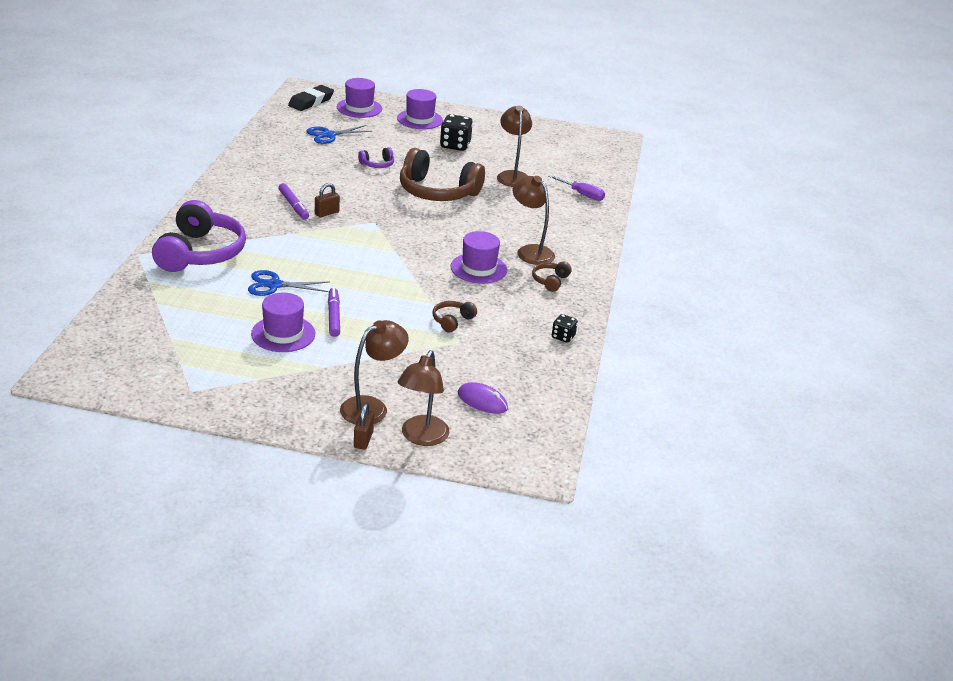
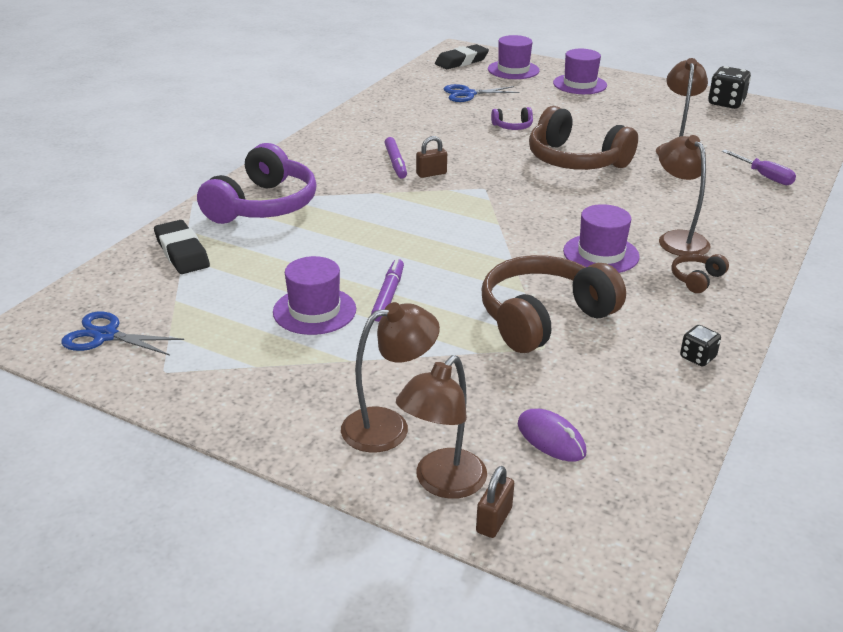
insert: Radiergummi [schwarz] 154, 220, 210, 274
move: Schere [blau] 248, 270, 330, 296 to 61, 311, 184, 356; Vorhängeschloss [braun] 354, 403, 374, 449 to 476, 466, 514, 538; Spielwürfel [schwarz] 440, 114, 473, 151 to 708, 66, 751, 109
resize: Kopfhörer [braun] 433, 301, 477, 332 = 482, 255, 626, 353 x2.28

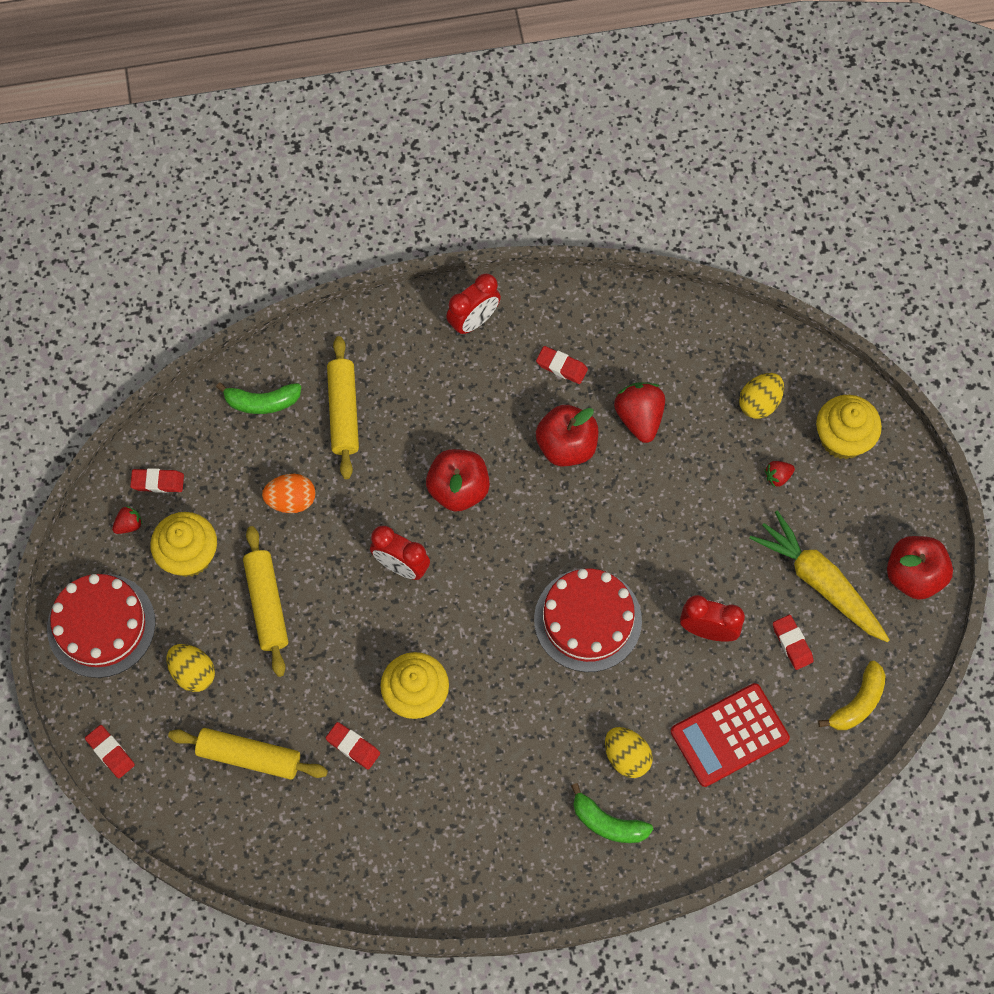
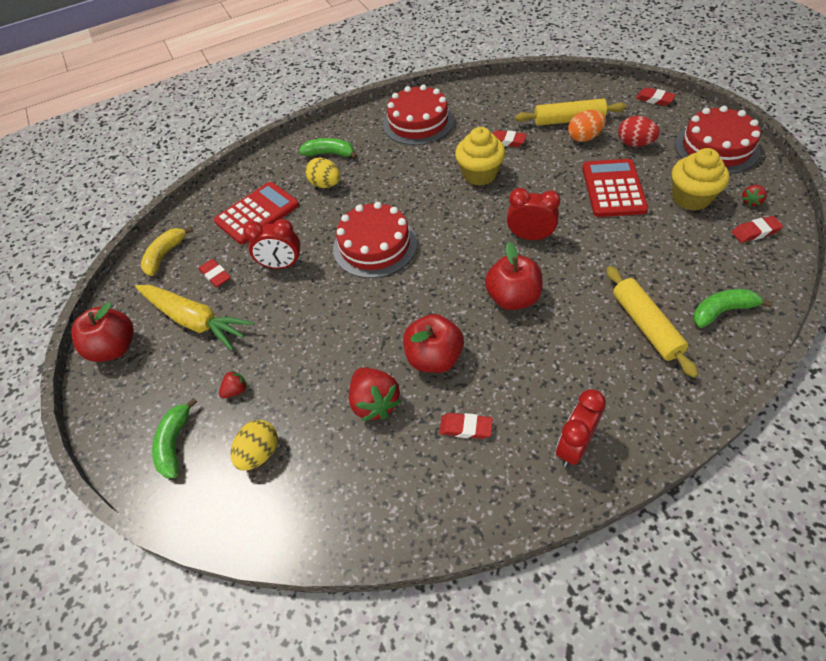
insert: Kuchen [rot] 383, 84, 454, 145
move: Ei [orange] 262, 474, 315, 513 to 568, 110, 606, 142
replace: Muffin [gelb] 816, 395, 882, 459 to Banane [grün] 152, 398, 197, 478; Nudelholz [gelb] 243, 526, 288, 677 to Taschenrechner [rot] 582, 159, 648, 217
recolor: Ei [gelb] 166, 644, 215, 692 to Ei [rot] 618, 116, 660, 147

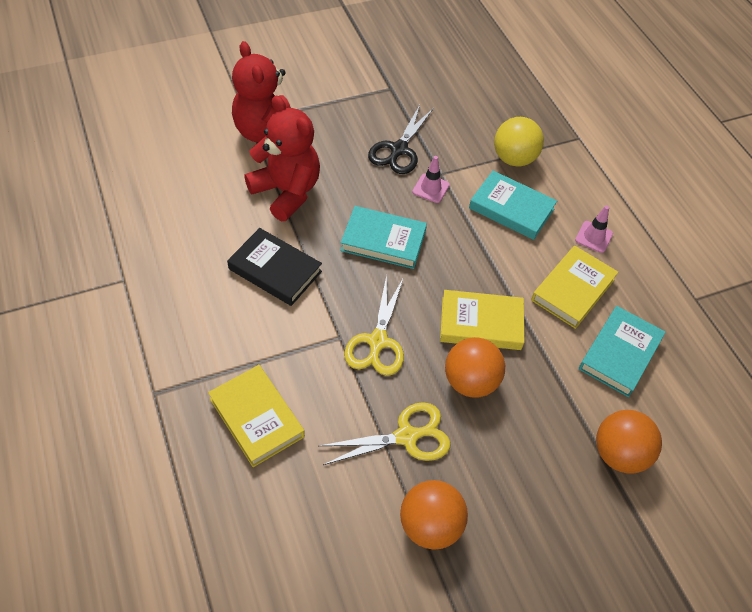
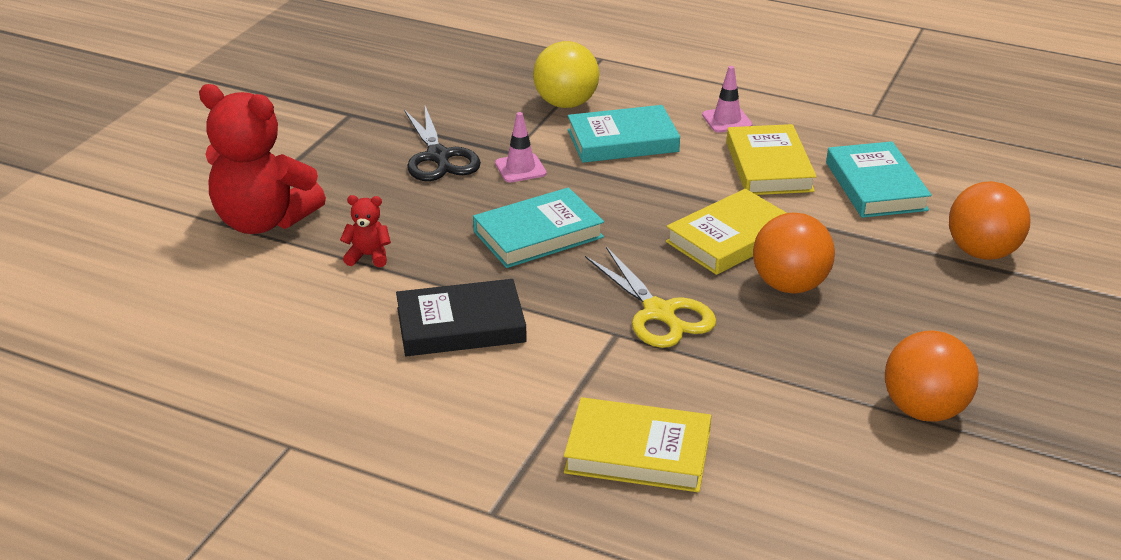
delete: Schere [gelb] 319, 402, 451, 465
resize: Teddybär [rot] 244, 96, 320, 221 = 340, 195, 391, 267 x0.42

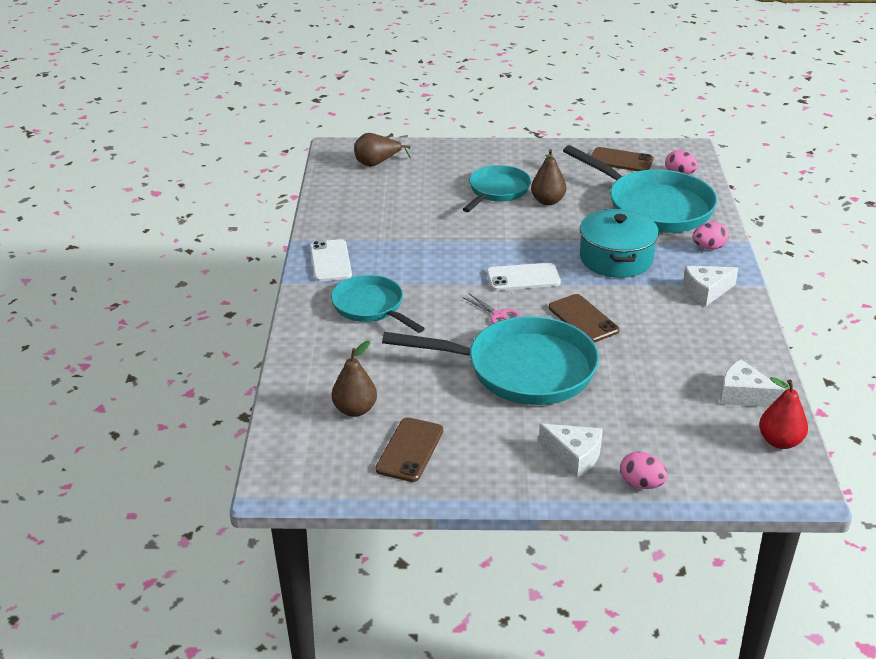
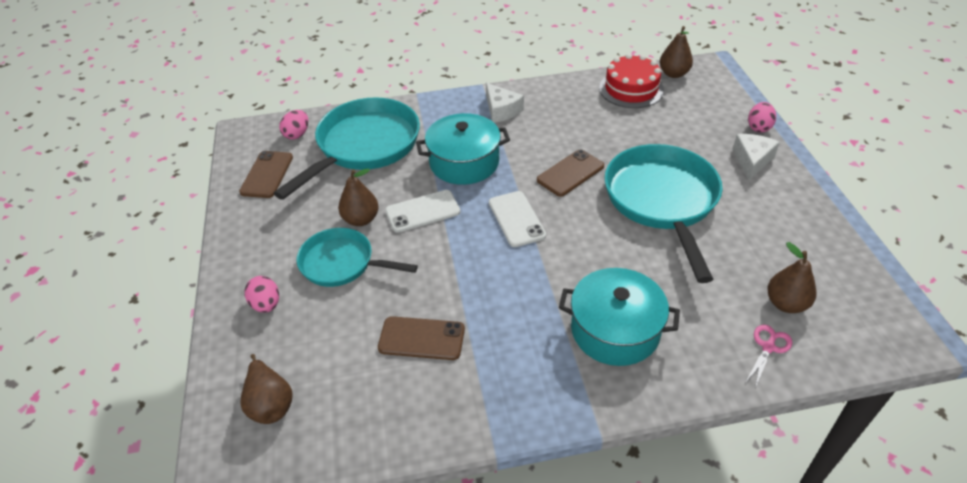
move: Ei [rosa] 693, 222, 729, 250 to 245, 276, 279, 313; Handy [braun] 376, 417, 443, 482 to 378, 316, 465, 360; Handy [weiß] 310, 239, 352, 282 to 385, 190, 460, 233; Schere [rosa] 463, 294, 521, 324 to 745, 325, 792, 388
replace: Pfanne [türkis] 331, 275, 425, 333 to Kochtopf [türkis] 559, 268, 680, 366; Käse [weiß] 720, 359, 785, 407 to Kuchen [rot] 599, 54, 664, 108
recolor: Birne [rot] 759, 377, 808, 449 to Birne [braun] 660, 26, 693, 78

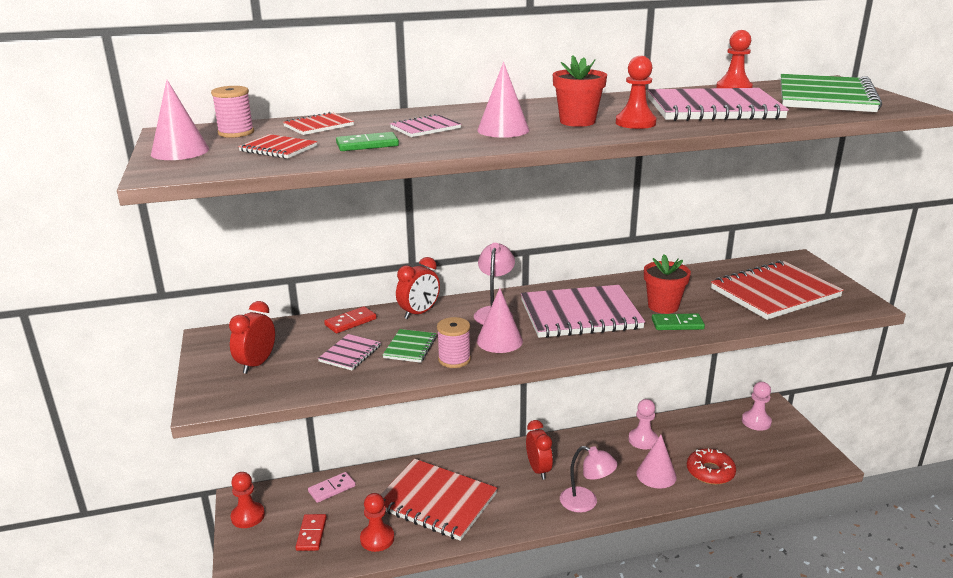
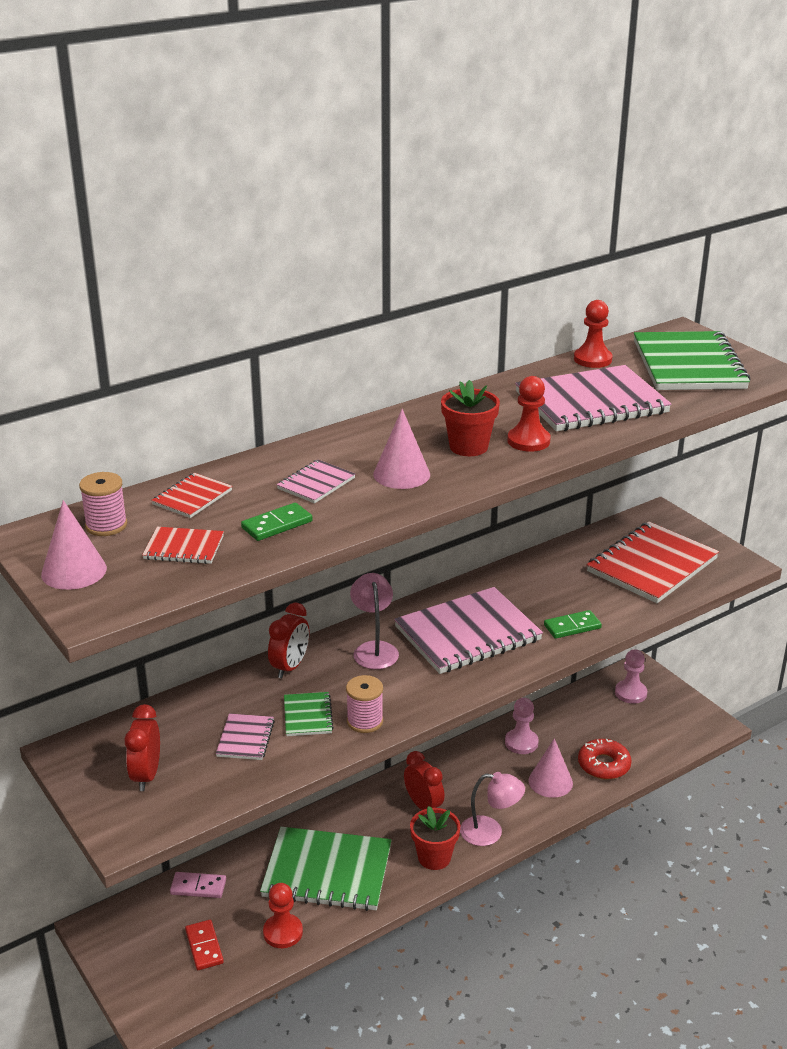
delete: Bauer [rot] 231, 472, 265, 528; Dominostein [rot] 324, 306, 377, 333; Kegel [rosa] 477, 288, 523, 353
move: Blumentopf [rot] 644, 254, 691, 314 to 410, 806, 460, 870
recolor: Notizbuch [rot] 380, 459, 498, 541 to Notizbuch [grün] 260, 827, 392, 911
rotate: Dominostein [rosa] 308, 472, 356, 503 = 170, 872, 226, 898 60 degrees clockwise

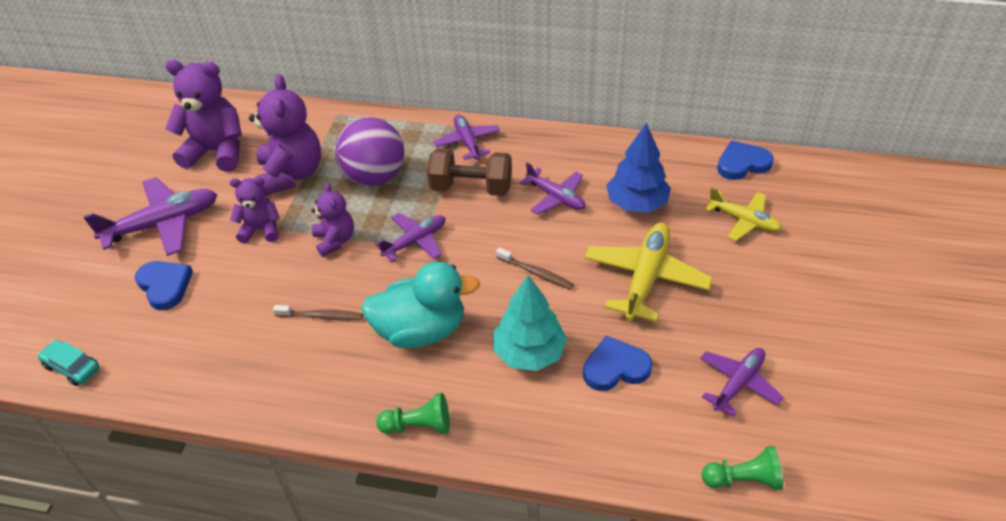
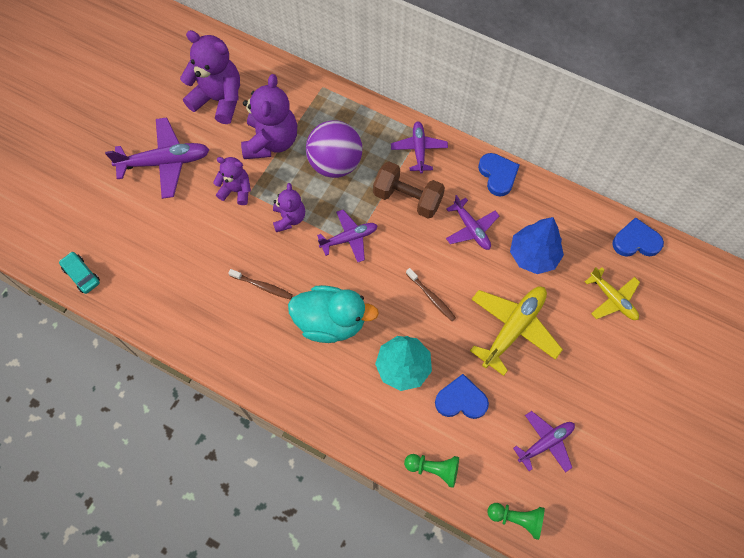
move: Bauer [grün] 376, 393, 450, 434 to 404, 454, 459, 488; Herz [blau] 135, 261, 193, 310 to 478, 153, 520, 196

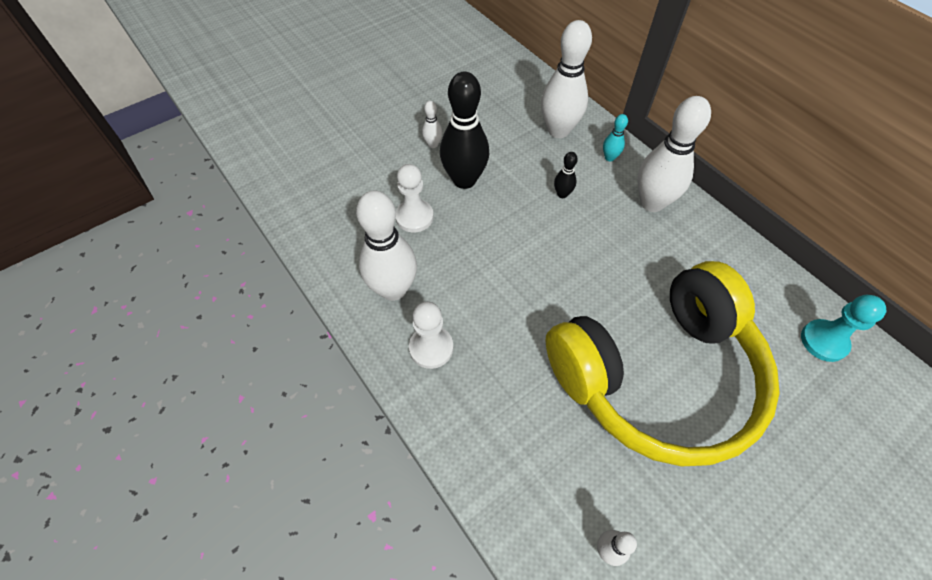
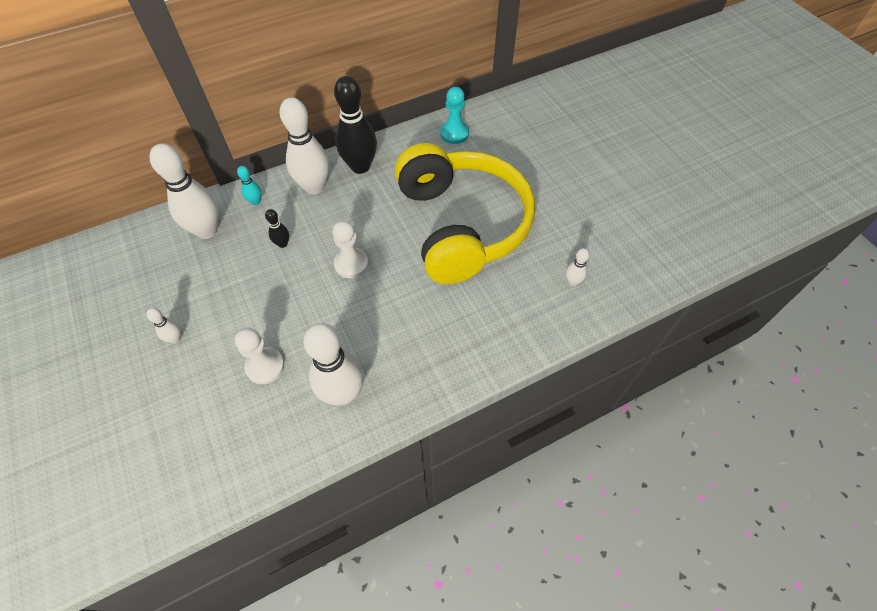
move: Bauer [weiß] 409, 302, 453, 369 to 332, 221, 368, 278; Bowlingkegel [schwarz] 440, 72, 489, 189 to 334, 76, 377, 174

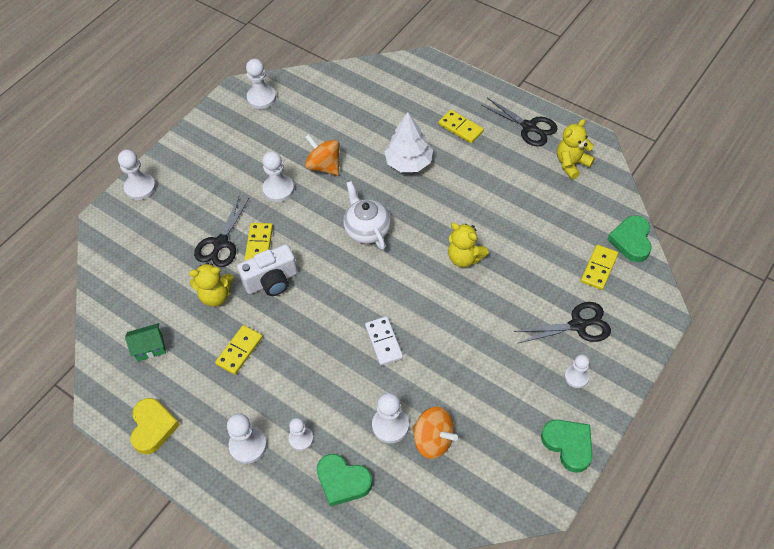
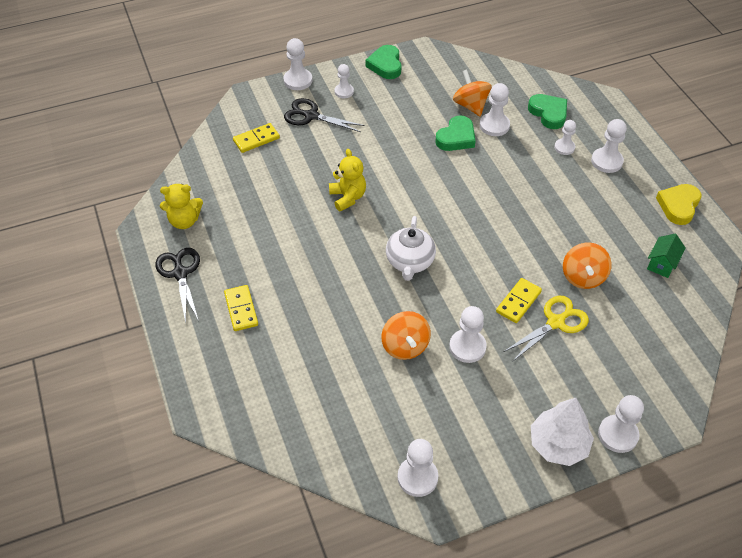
delete: Dominostein [gelb] 215, 325, 263, 375; Kamera [weiß] 237, 244, 298, 296; Dominostein [weiß] 365, 316, 403, 366
insert: Bauer [weiß] 283, 38, 312, 90
move: Herz [grün] 607, 215, 652, 262 to 435, 115, 476, 151; Baum [weiß] 384, 112, 433, 172 to 531, 398, 594, 466
replace: Teddybär [gelb] 189, 262, 234, 307 to Kreisel [orange] 563, 243, 612, 289
recolor: Schere [schwarz] 194, 197, 250, 267 to Schere [gelb] 503, 296, 589, 362
rotate: Haus [grün] 125, 323, 166, 361 = 647, 233, 686, 278 75 degrees counterclockwise

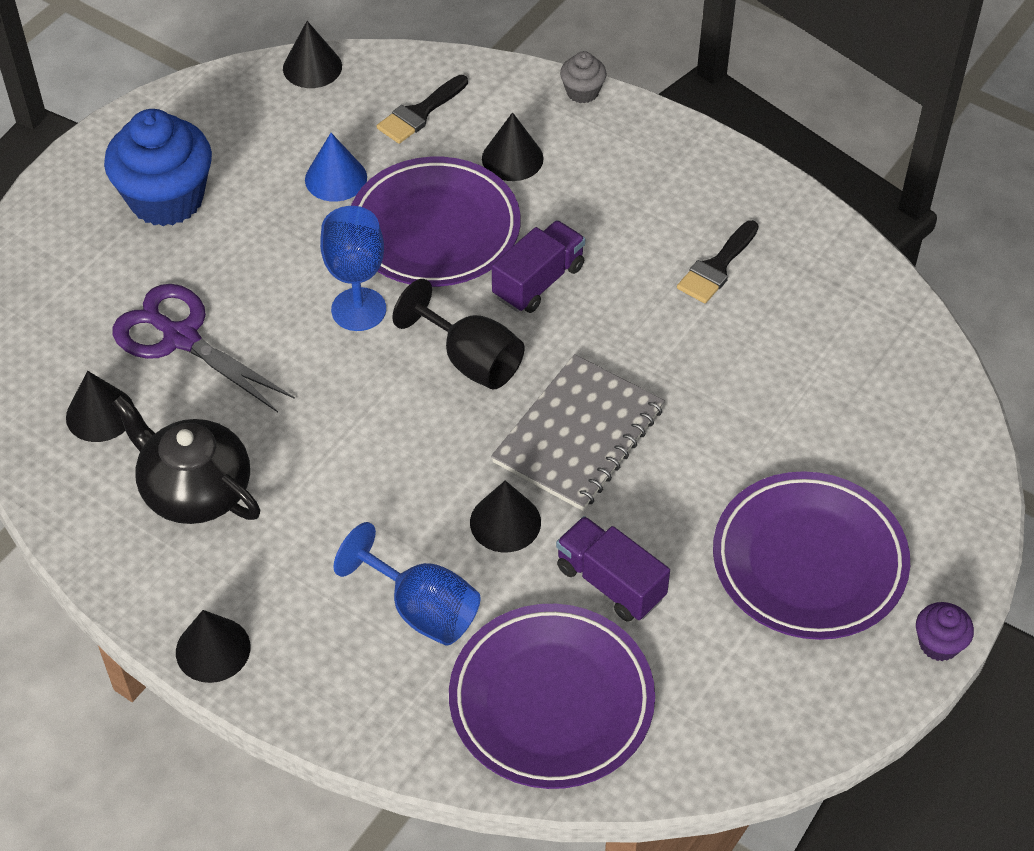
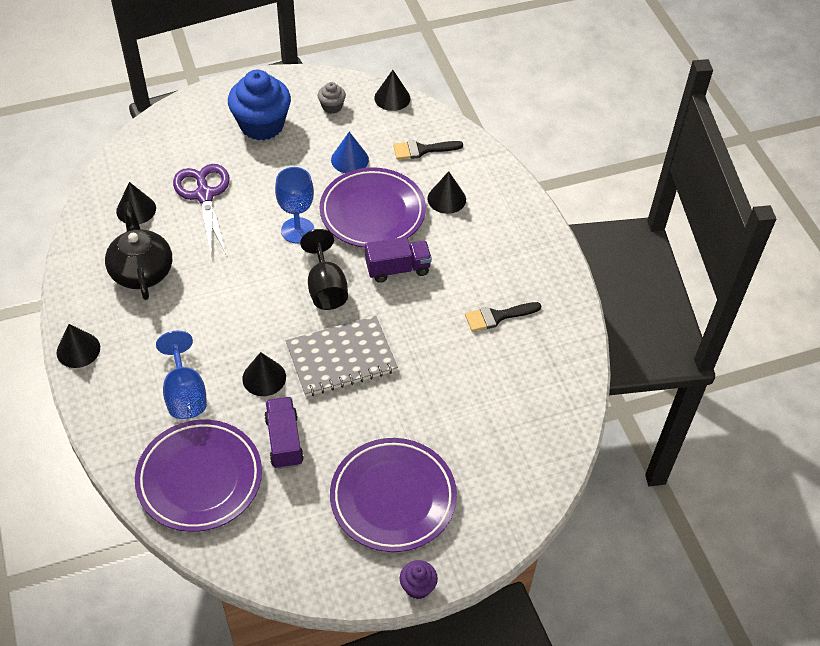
move: Muffin [grau] 560, 51, 607, 103 to 318, 82, 346, 114

